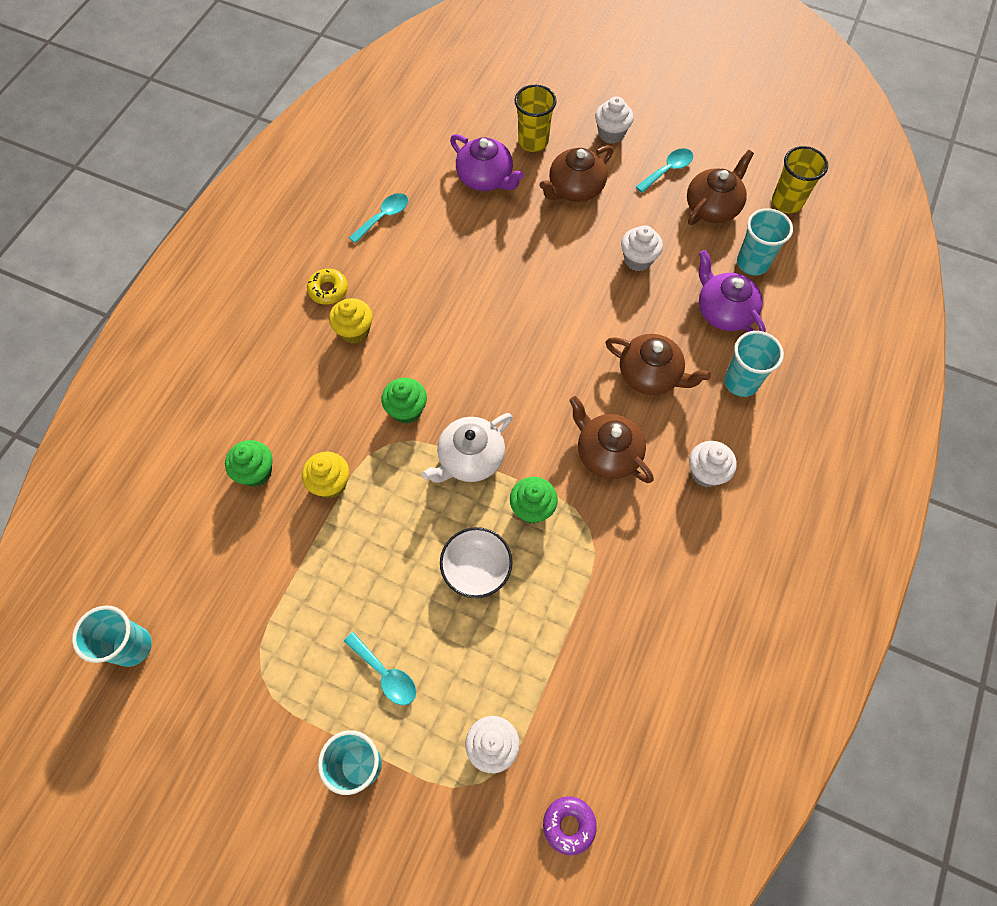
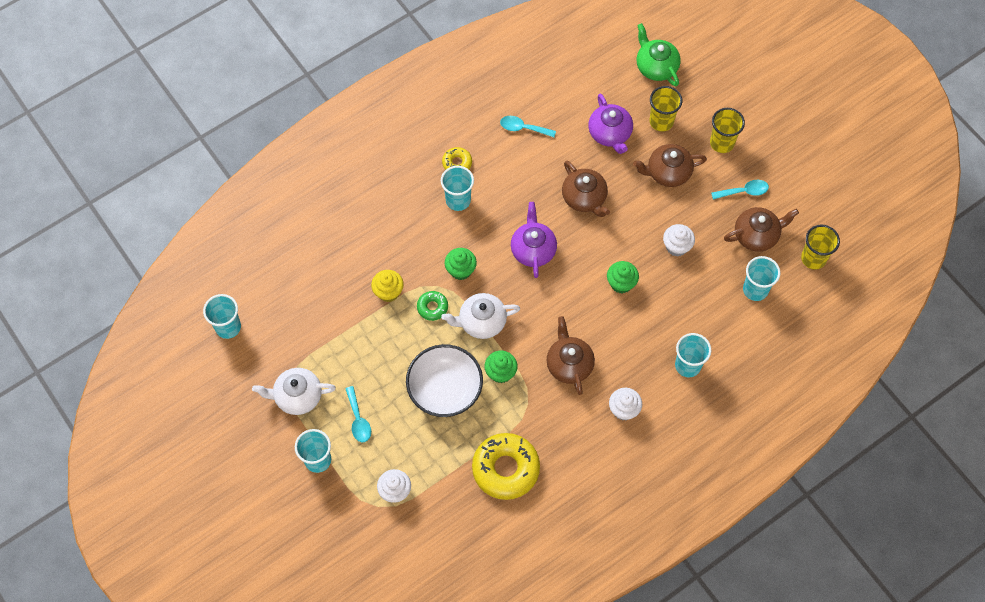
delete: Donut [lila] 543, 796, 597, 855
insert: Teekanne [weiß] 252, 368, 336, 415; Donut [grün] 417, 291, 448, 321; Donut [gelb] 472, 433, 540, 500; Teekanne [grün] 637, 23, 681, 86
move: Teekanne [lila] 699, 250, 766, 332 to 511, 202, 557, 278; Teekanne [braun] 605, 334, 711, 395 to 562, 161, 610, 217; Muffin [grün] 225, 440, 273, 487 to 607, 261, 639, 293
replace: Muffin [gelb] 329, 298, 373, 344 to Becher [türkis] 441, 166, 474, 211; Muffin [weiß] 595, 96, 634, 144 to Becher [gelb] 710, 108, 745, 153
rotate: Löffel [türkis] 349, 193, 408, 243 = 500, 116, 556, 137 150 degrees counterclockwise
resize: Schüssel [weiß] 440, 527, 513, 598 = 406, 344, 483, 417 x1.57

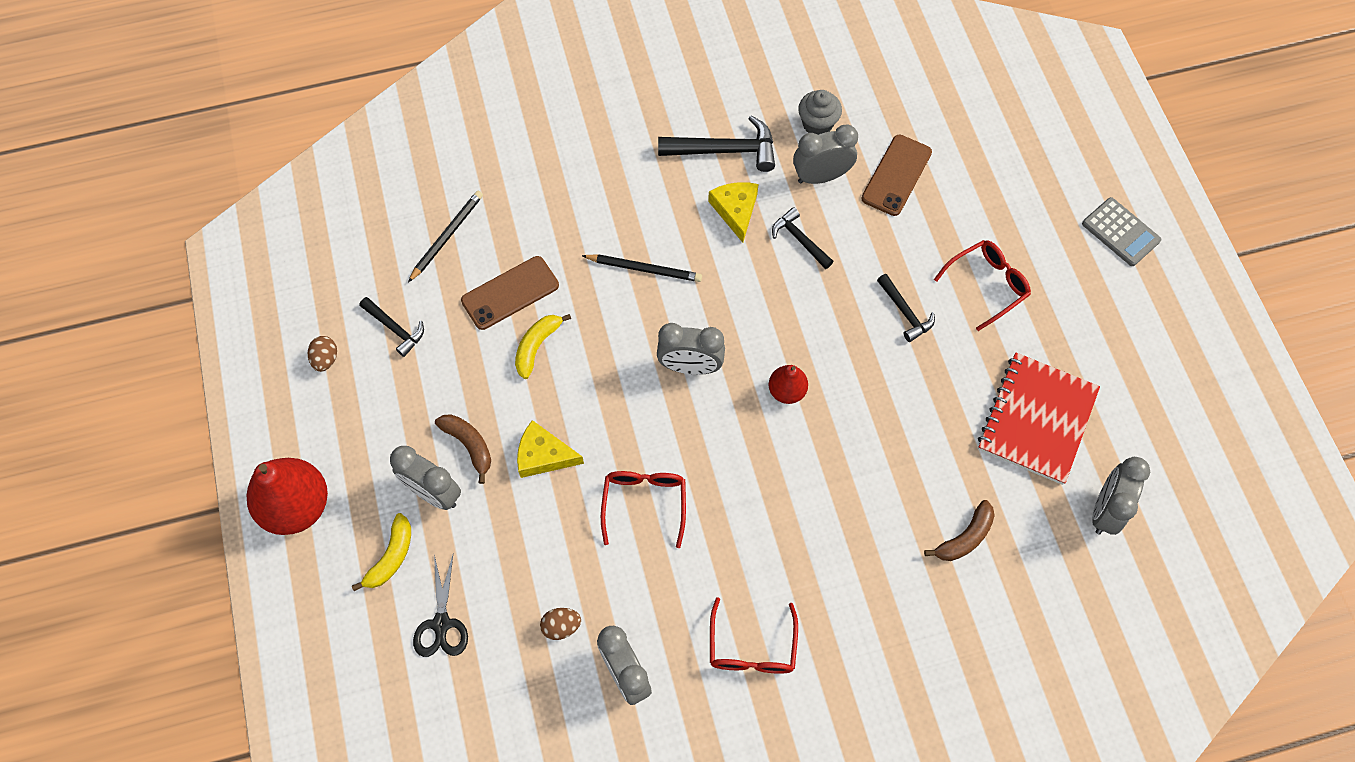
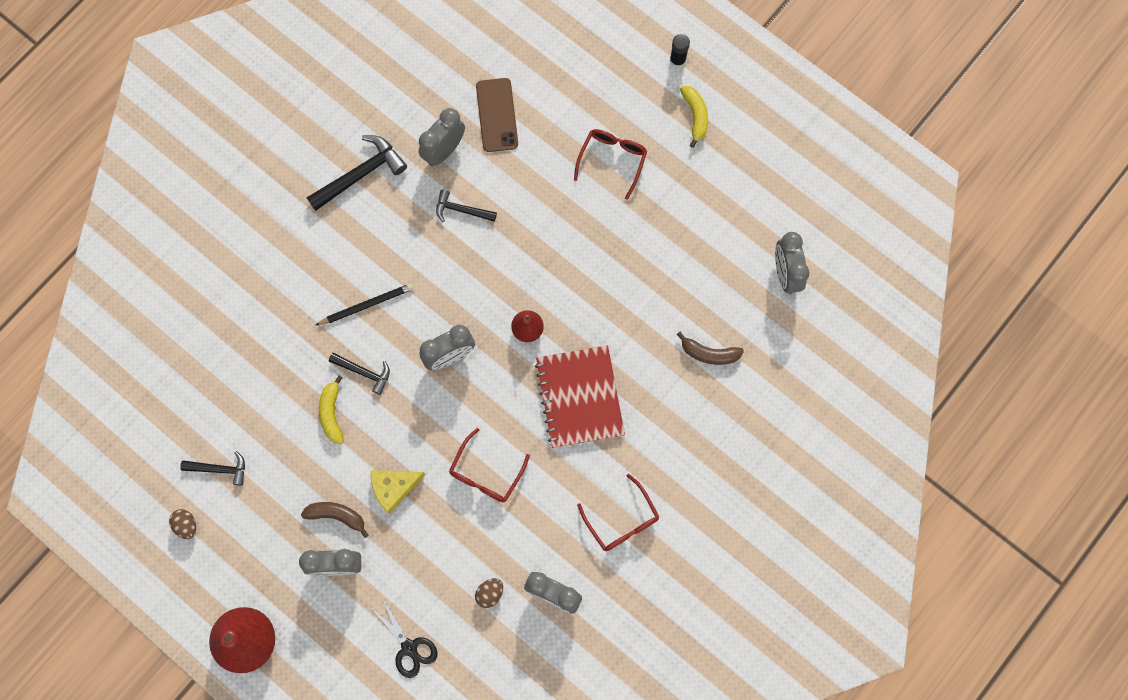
delete: Bleistift [schwarz] 408, 191, 483, 282; Handy [braun] 461, 256, 559, 330; Käse [gelb] 708, 182, 758, 243; Muffin [grau] 798, 90, 842, 135
move: Hammer [schwarz] 877, 274, 935, 342 to 329, 353, 390, 395; Notizbuch [rot] 978, 353, 1100, 485 to 535, 345, 625, 448; Banane [gelb] 352, 513, 411, 591 to 680, 86, 708, 148
replace: Taschenrechner [grau] 1082, 197, 1161, 266 to Klebestift [schwarz] 670, 34, 690, 68
rotate: Brille [rot] 601, 471, 686, 548 = 449, 428, 530, 502 120 degrees counterclockwise; Banane [braun] 924, 500, 995, 561 = 677, 332, 744, 365 90 degrees clockwise

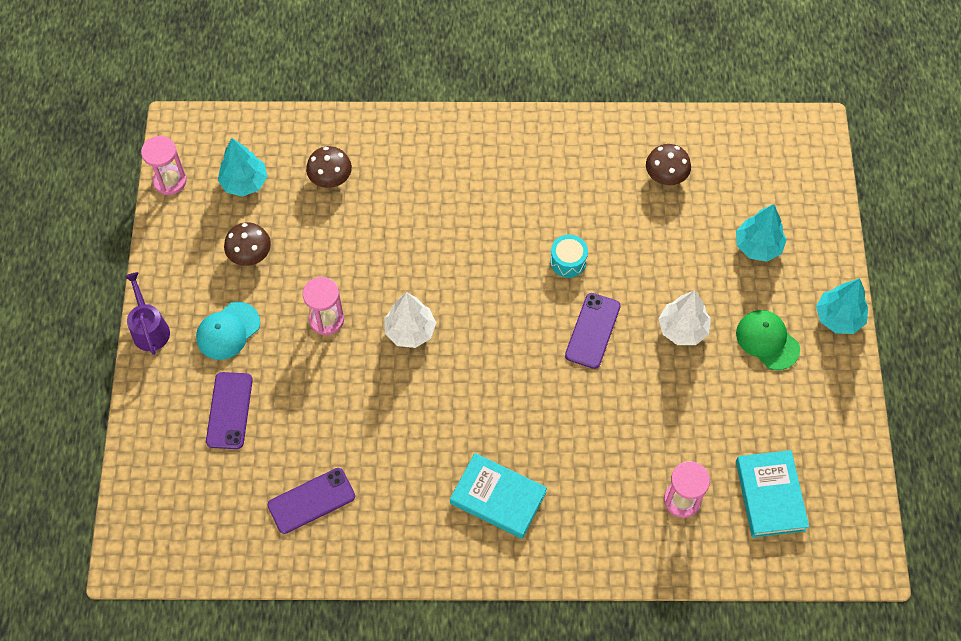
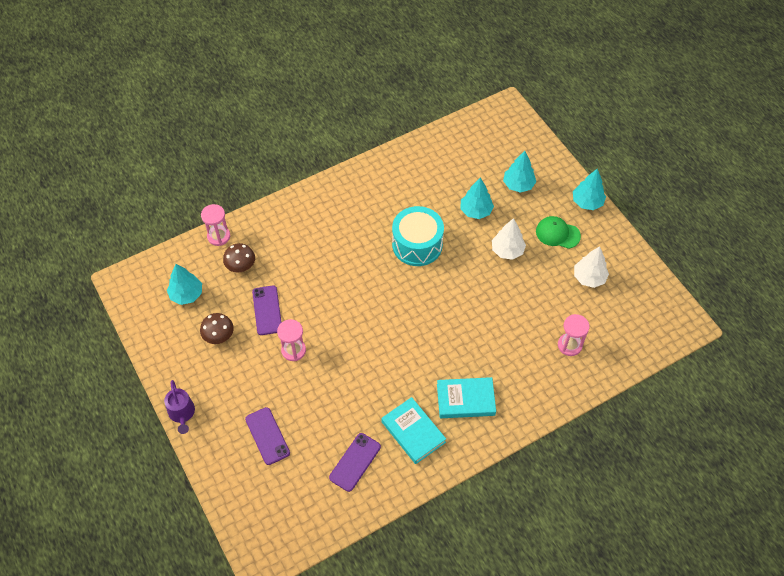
delete: Kappe [türkis] 196, 302, 260, 360; Pilz [braun] 646, 144, 691, 185
insert: Baum [türkis] 460, 177, 494, 219
move: Sanduhr [rosa] 141, 136, 187, 195 to 201, 204, 230, 246; Handy [lila] 565, 293, 621, 369 to 252, 286, 282, 335; Buch [türkis] 736, 450, 809, 538 to 382, 397, 446, 464; Baum [weiß] 384, 292, 436, 348 to 574, 246, 609, 288
rotate: Gießkanne [lila] 125, 272, 170, 355 = 164, 380, 195, 434 150 degrees counterclockwise
resize: Trommel [türkis] 550, 235, 588, 278 = 392, 206, 444, 266 x2.04

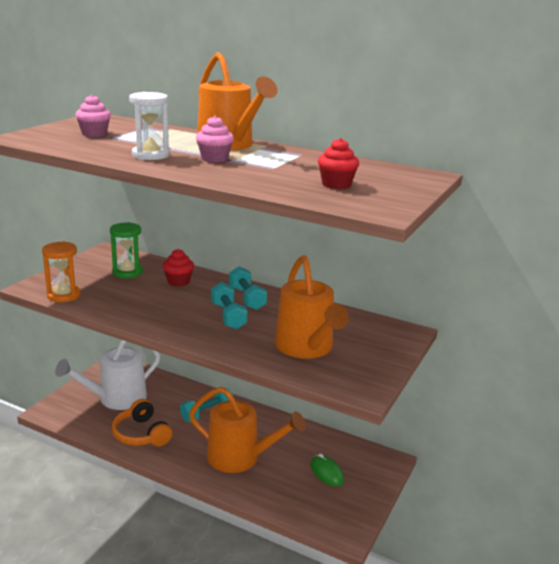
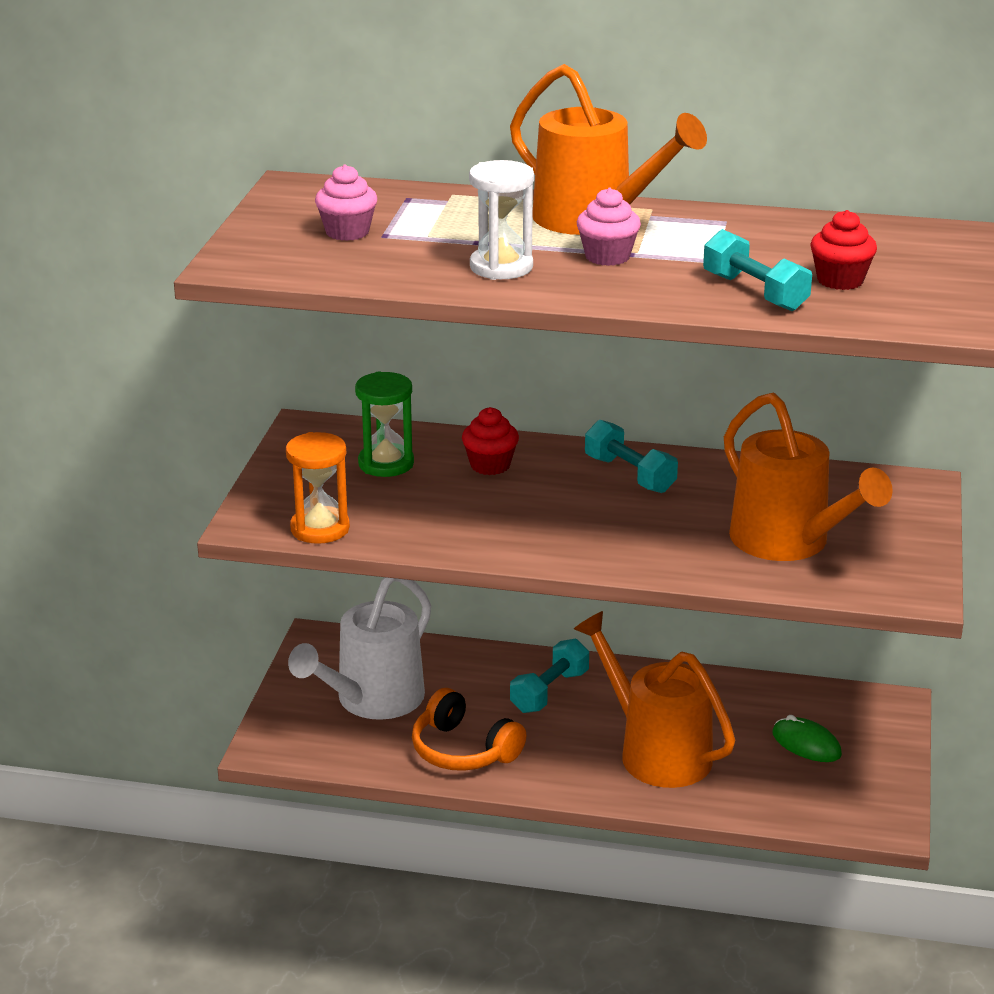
move: Hantel [türkis] 211, 282, 248, 329 to 703, 229, 812, 311
rotate: Gießkanne [orange] 189, 387, 306, 473 = 574, 611, 735, 788 135 degrees counterclockwise

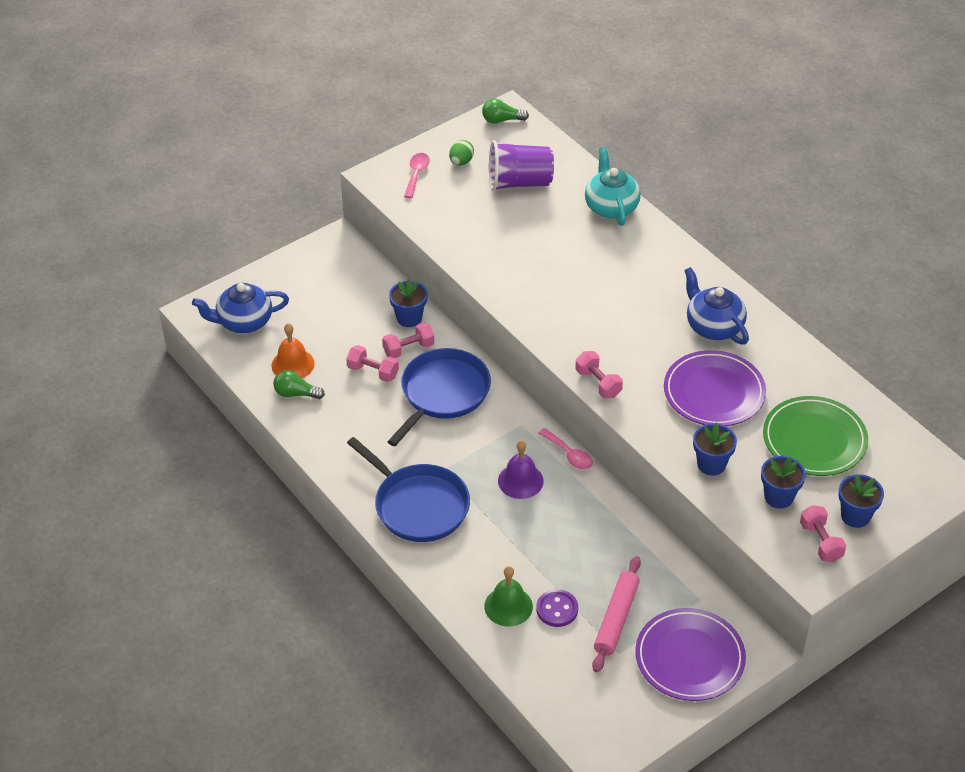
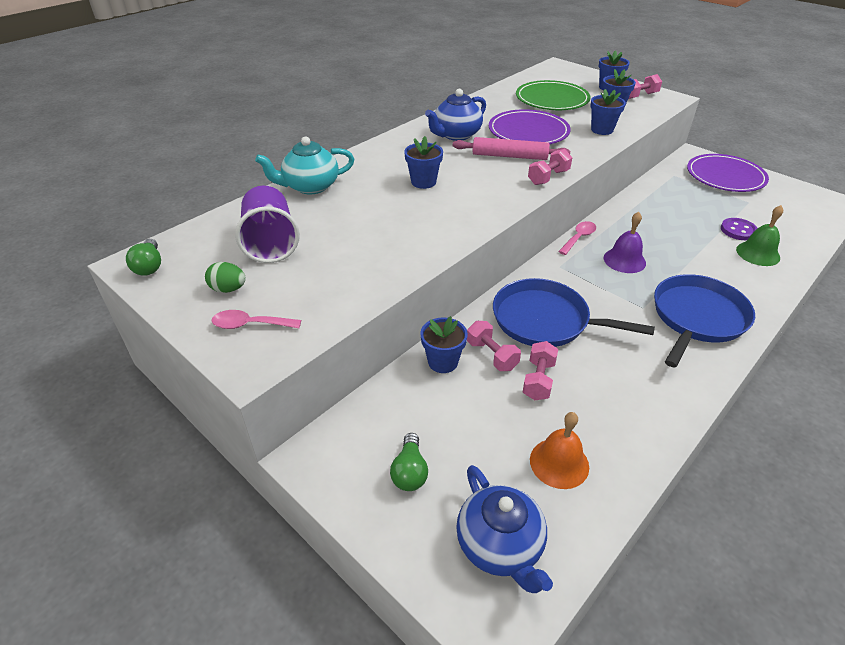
insert: Blumentopf [blau] 404, 136, 443, 189
move: Glühbirne [grün] 273, 370, 325, 399 to 390, 433, 428, 491; Nudelholz [rosa] 592, 556, 641, 672 to 453, 137, 570, 160

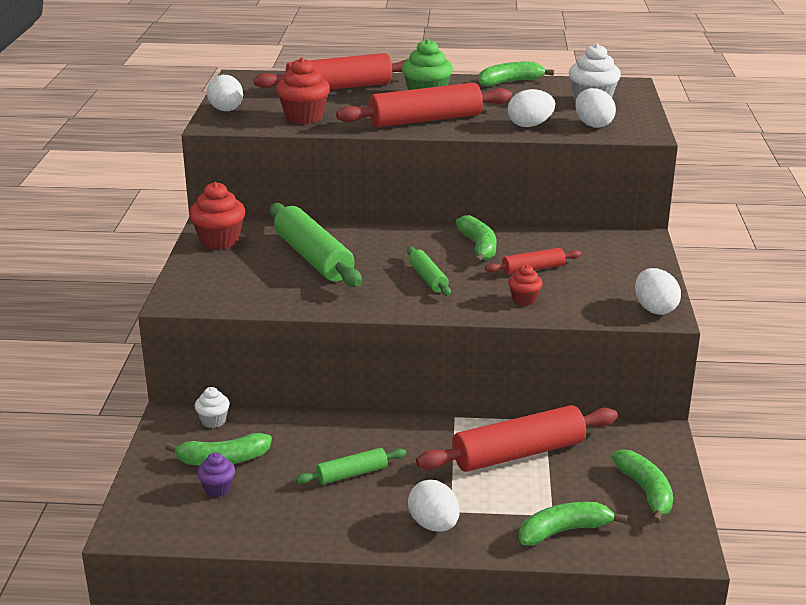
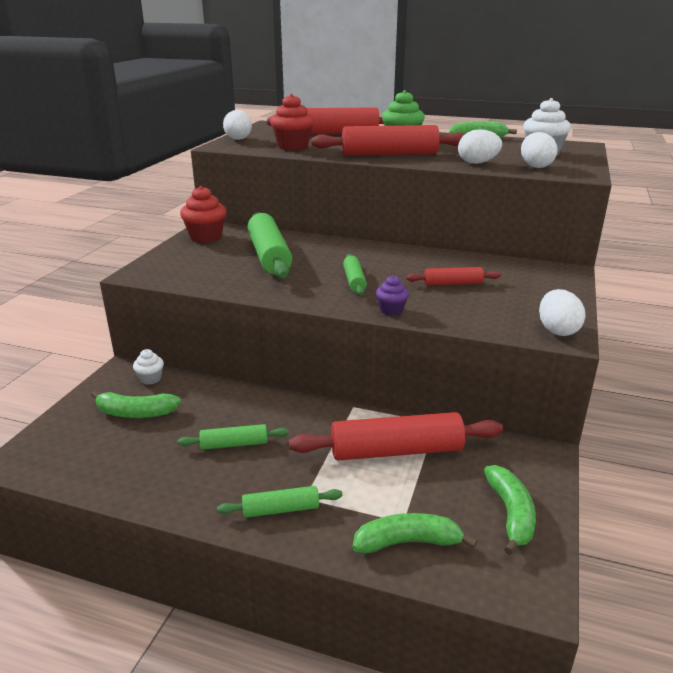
delete: Banane [grün] 455, 215, 496, 263; Muffin [rot] 508, 265, 543, 306
move: Muffin [lila] 197, 452, 235, 497 to 376, 275, 409, 316
replace: Ei [weiß] 408, 480, 459, 532 to Nudelholz [grün] 217, 486, 343, 518

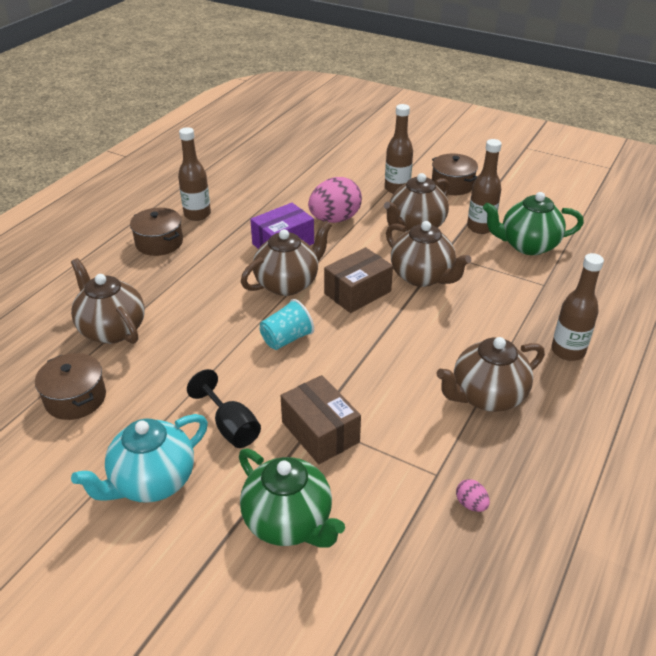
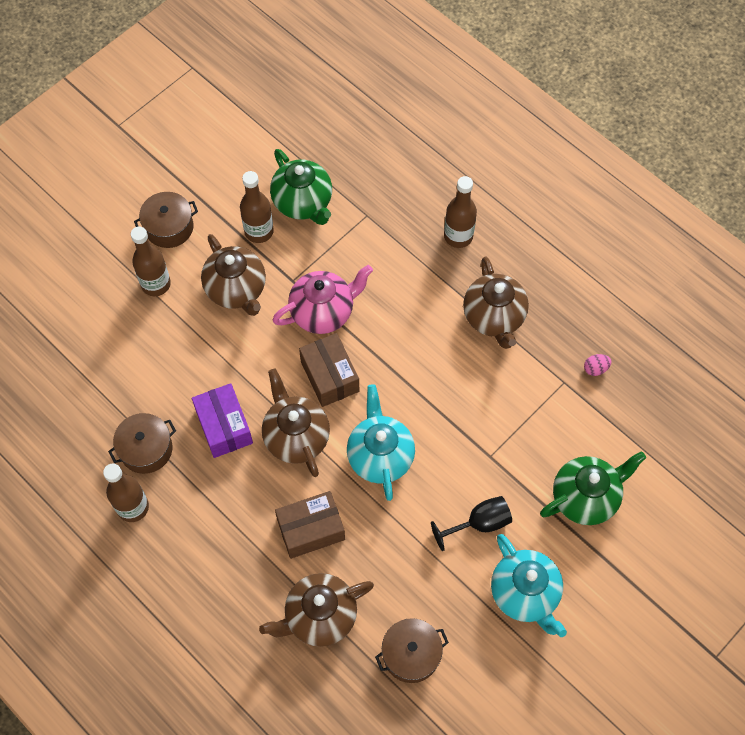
delete: Ei [rosa] 308, 177, 362, 223
move: Kochtopf [braun] 130, 208, 183, 256 to 108, 413, 176, 474; Schachtel [braun] 281, 375, 361, 464 to 275, 491, 345, 559
replace: Becher [türkis] 260, 299, 314, 350 to Teekanne [türkis] 347, 384, 415, 501
recolor: Teekanne [braun] 386, 221, 471, 287 to Teekanne [rosa] 272, 265, 373, 334
rotate: Teekanne [grün] 483, 192, 584, 255 = 270, 149, 332, 225 45 degrees counterclockwise

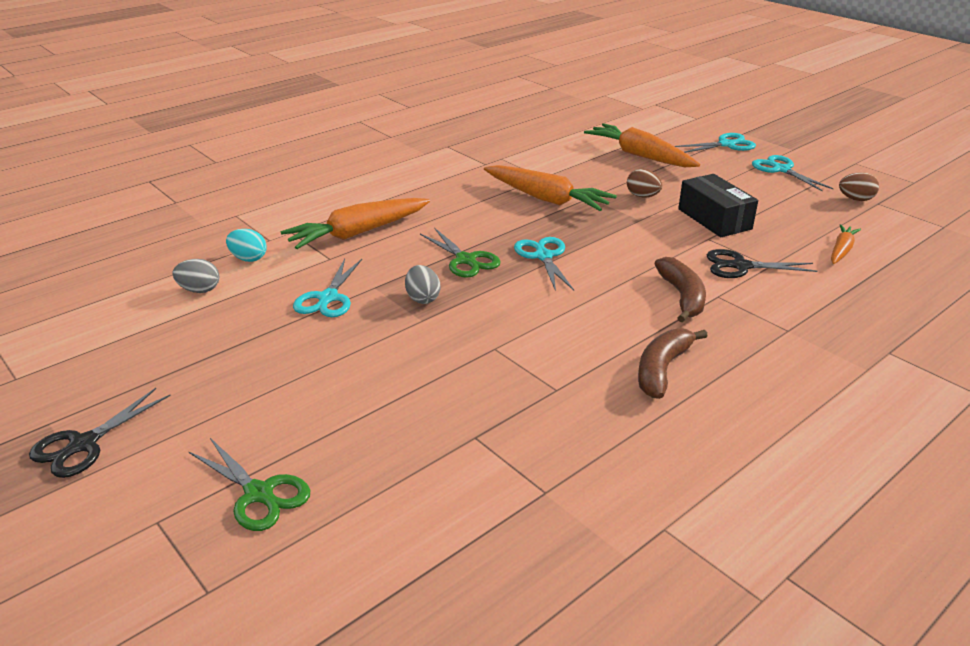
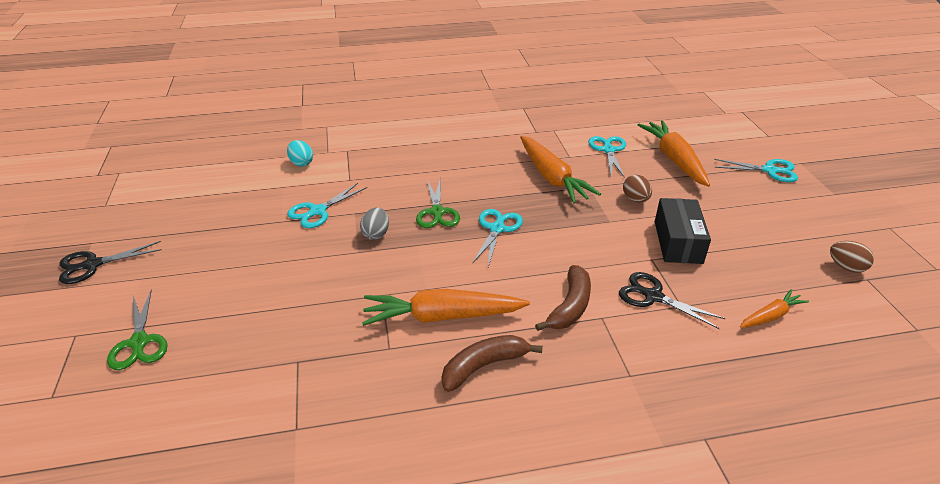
delete: Ei [grau] 172, 259, 219, 293
move: Karotte [orange] 281, 198, 430, 249 to 362, 289, 530, 326; Schere [türkis] 752, 155, 834, 192 to 588, 136, 626, 178

